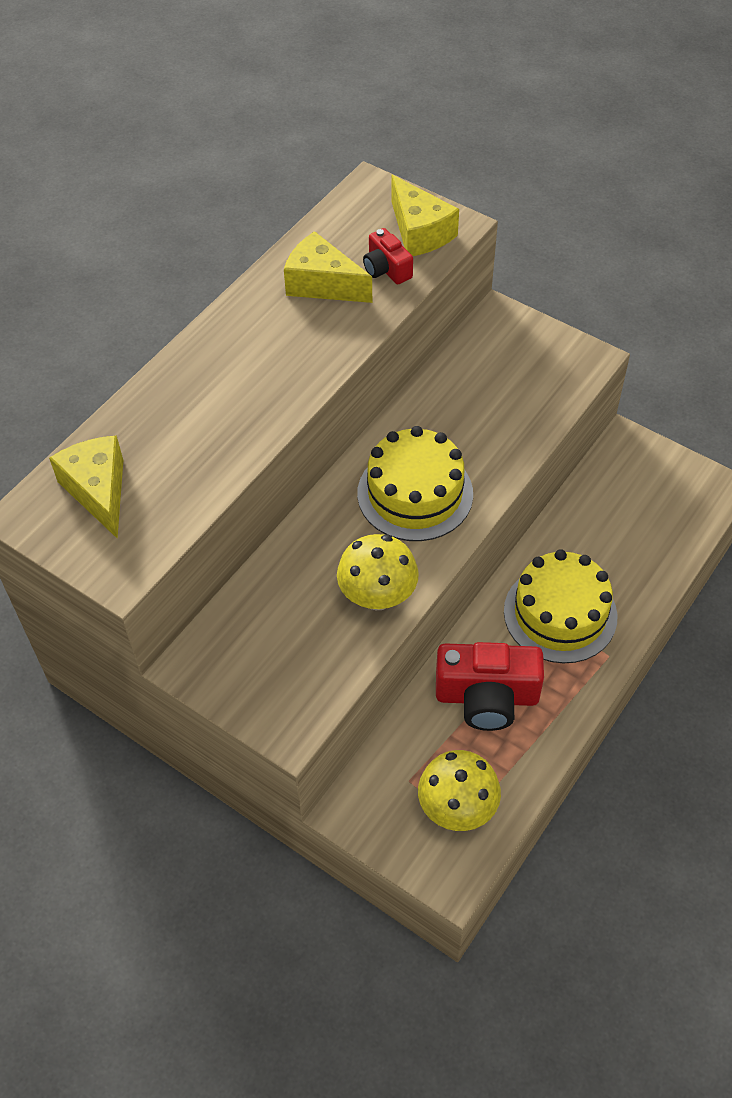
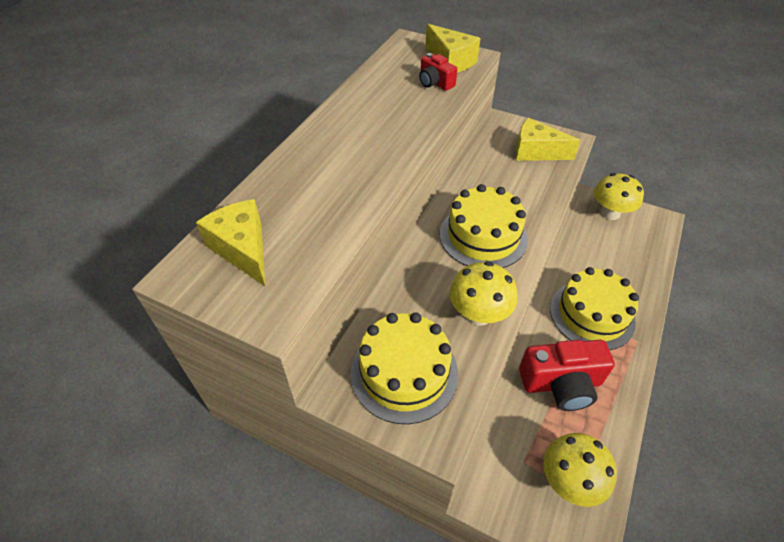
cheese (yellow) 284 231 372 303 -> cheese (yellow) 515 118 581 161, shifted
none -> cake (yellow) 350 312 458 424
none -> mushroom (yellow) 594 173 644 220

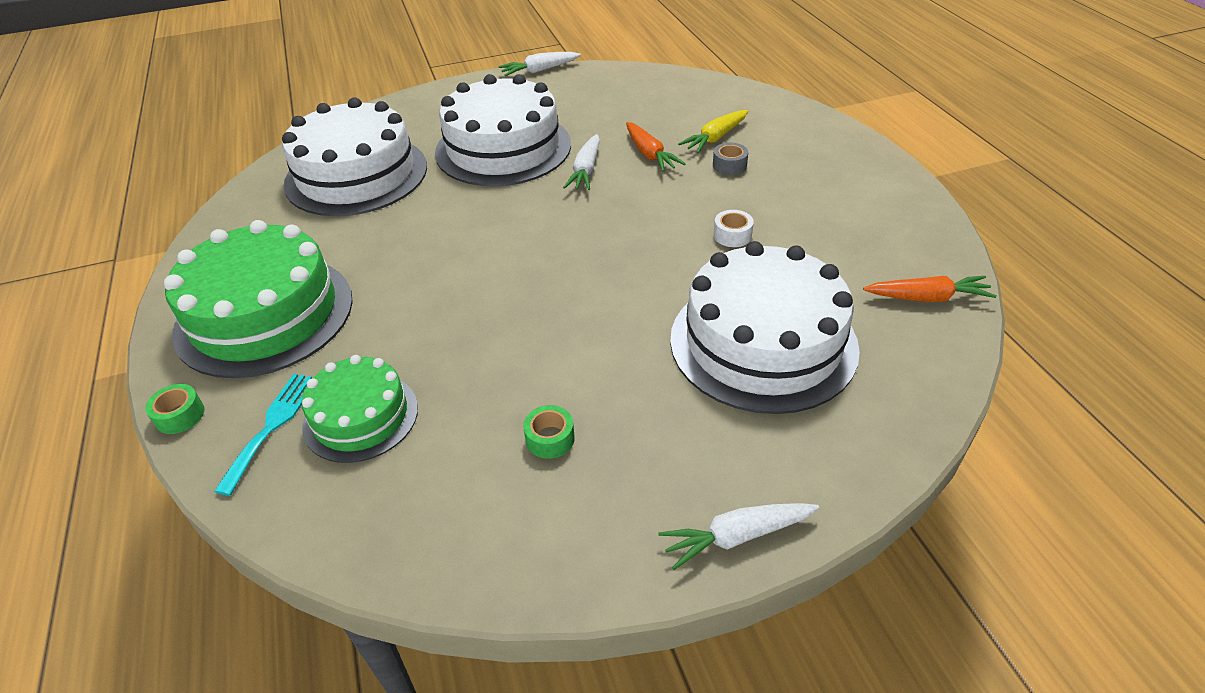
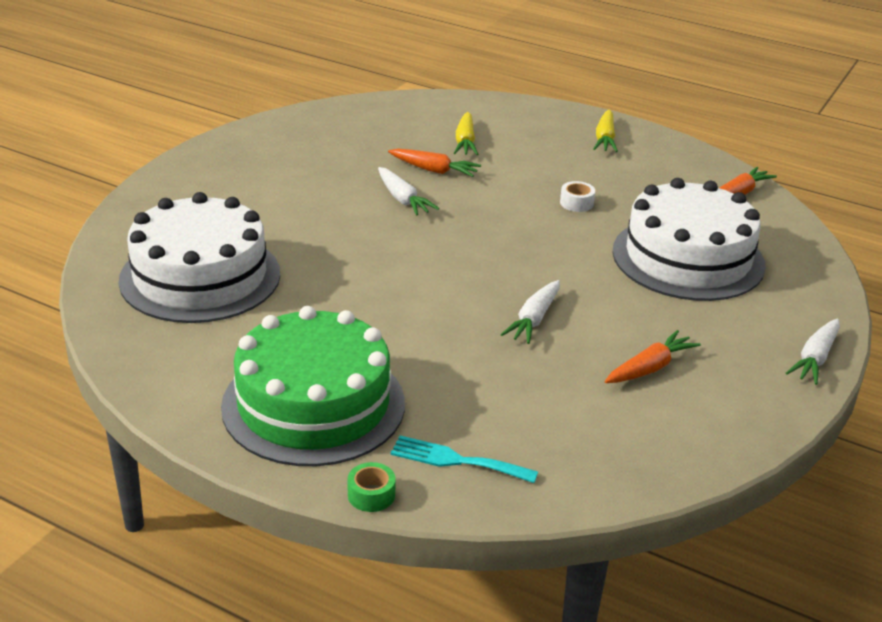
fork (turquoise) 214 374 312 496 -> fork (turquoise) 391 435 538 483, 45 degrees counterclockwise
cake (green) 302 355 418 463 -> none
cake (white) 435 74 571 186 -> none
carrot (white) 498 52 581 76 -> carrot (white) 500 280 560 344, shifted
tape (green) 523 405 575 459 -> carrot (orange) 605 330 701 383
tape (grey) 713 143 748 175 -> none
none -> carrot (yellow) 593 110 618 152

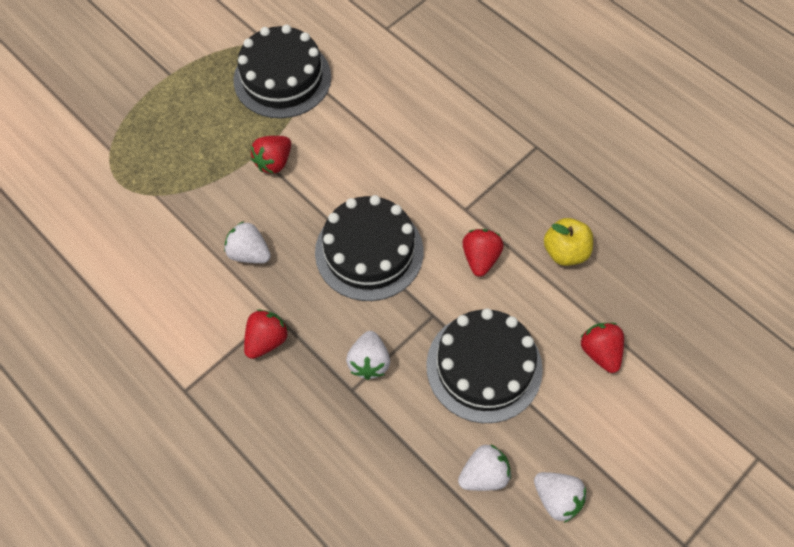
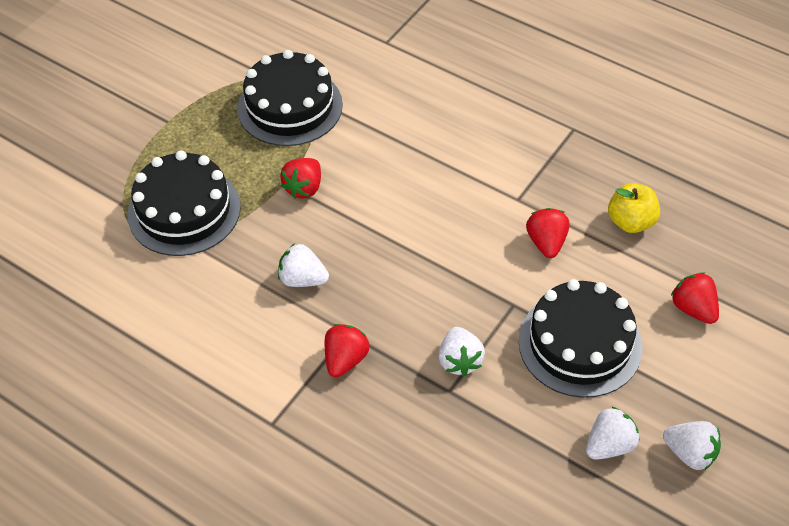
cake (black) 315 195 424 301 -> cake (black) 128 150 241 256, shifted

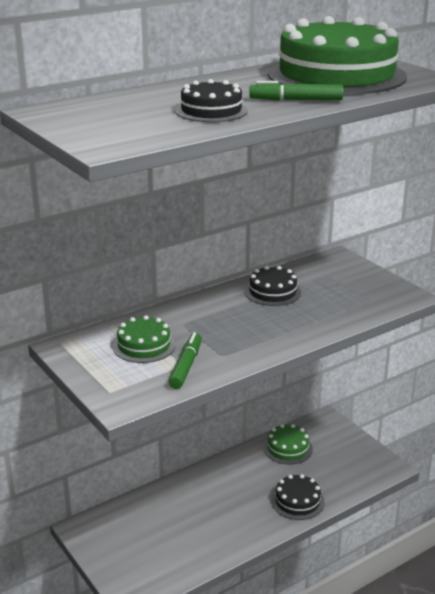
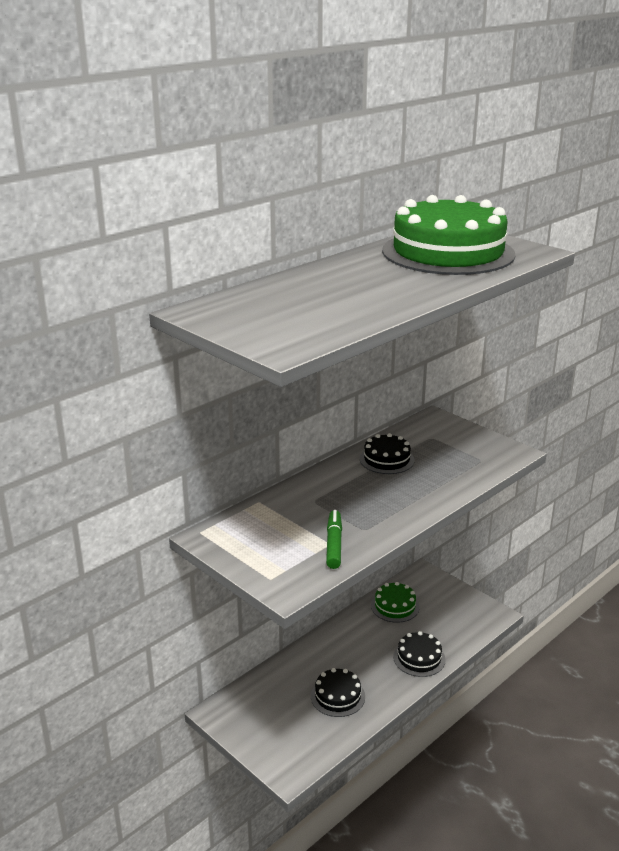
cake (green) 113 315 176 363 -> none
cake (black) 175 79 248 122 -> cake (black) 311 668 365 717, shifted
marker (green) 249 81 344 101 -> none

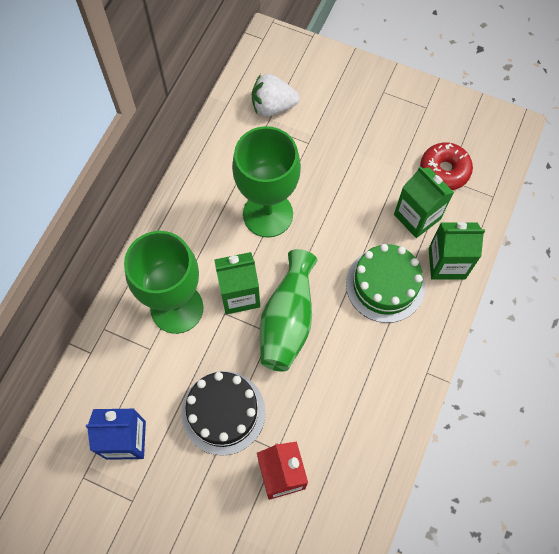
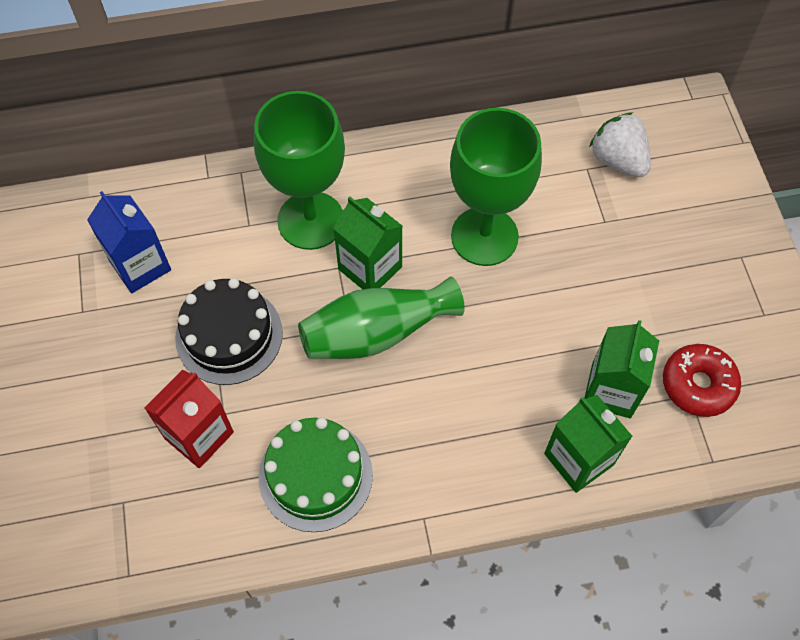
cake (green) 346 244 425 323 -> cake (green) 259 417 373 532, shifted

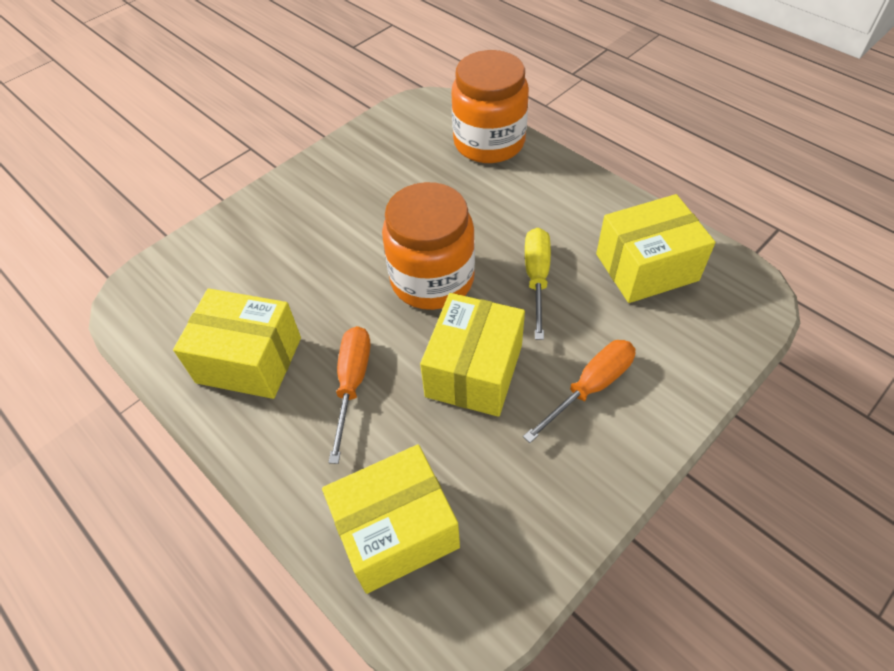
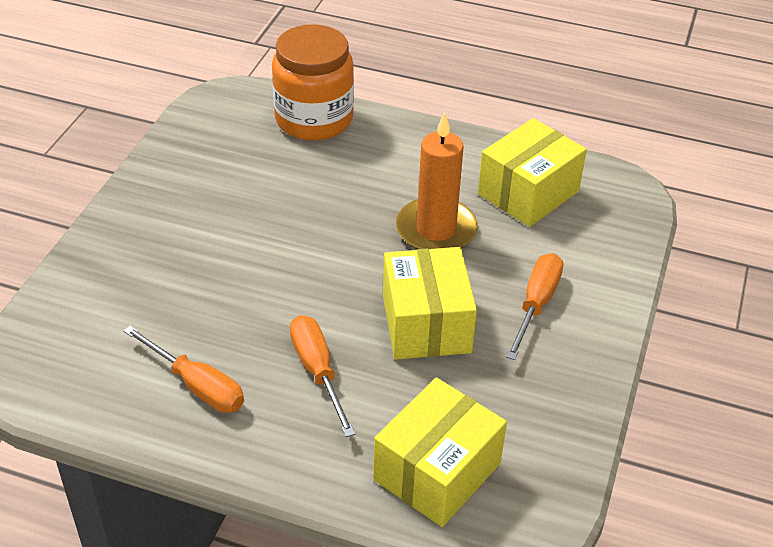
box (yellow) 173 288 301 399 -> screwdriver (orange) 123 326 244 413
jar (orange) 382 182 475 310 -> none
screwdriver (yellow) 525 228 551 340 -> candle (orange) 396 112 478 249

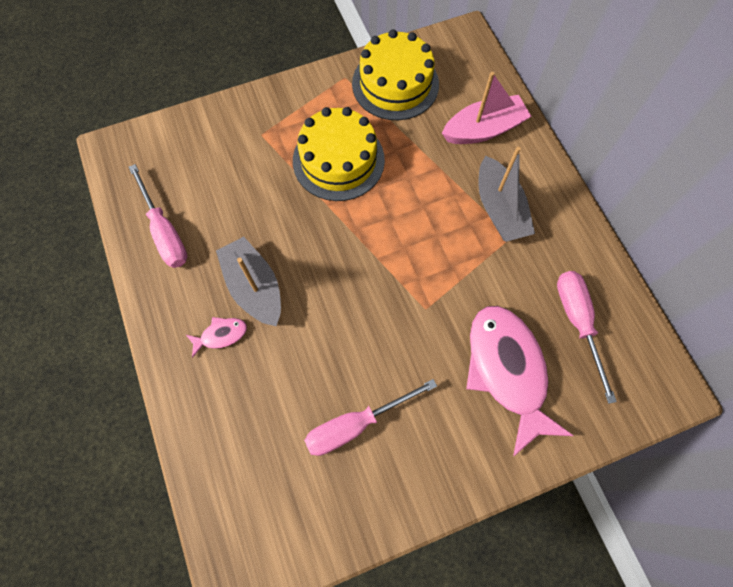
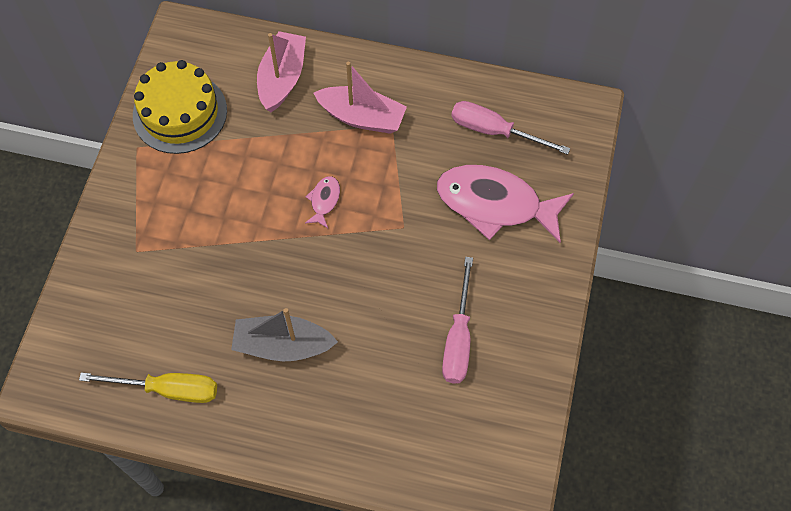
screwdriver (pink) 129 164 187 268 -> screwdriver (yellow) 79 372 217 403
fish (pink) 186 317 247 358 -> fish (pink) 305 176 340 228, shifted
cake (yellow) 293 107 385 201 -> none
boat (grey) 478 147 535 242 -> boat (pink) 313 62 407 134

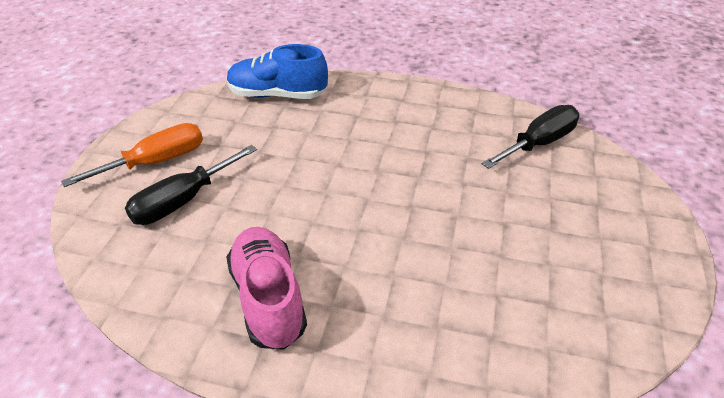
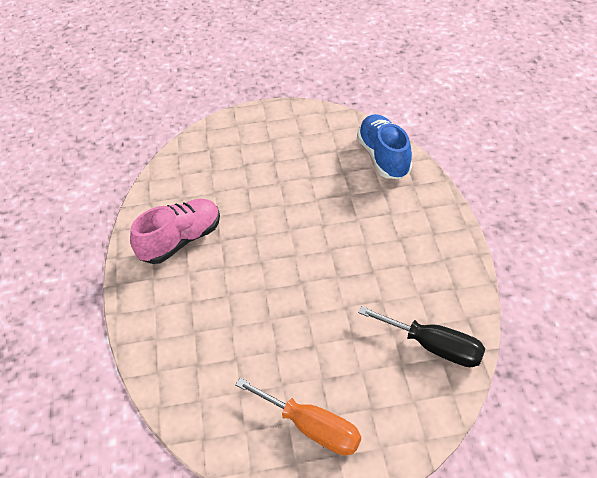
screwdriver (orange) 61 123 203 187 -> screwdriver (orange) 235 378 361 456, shifted
screwdriver (black) 125 145 257 225 -> none

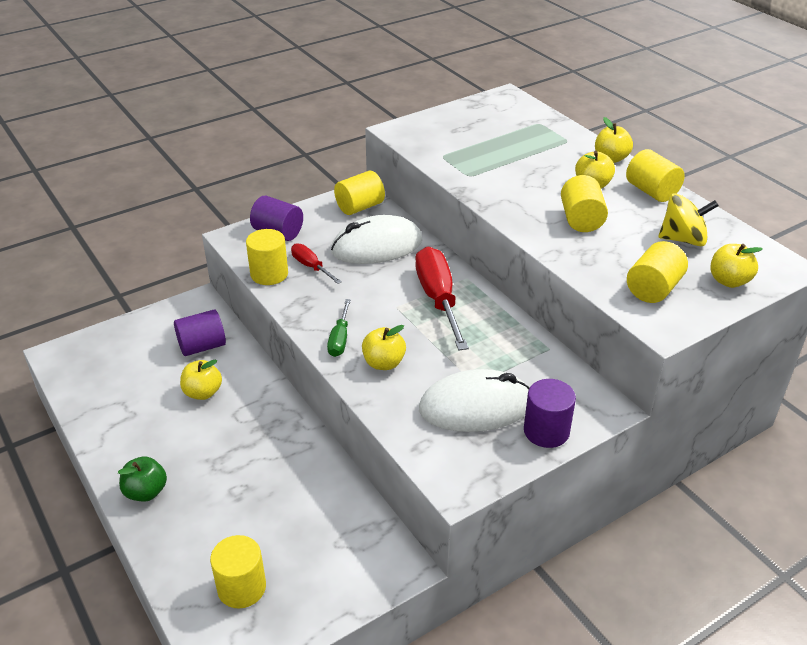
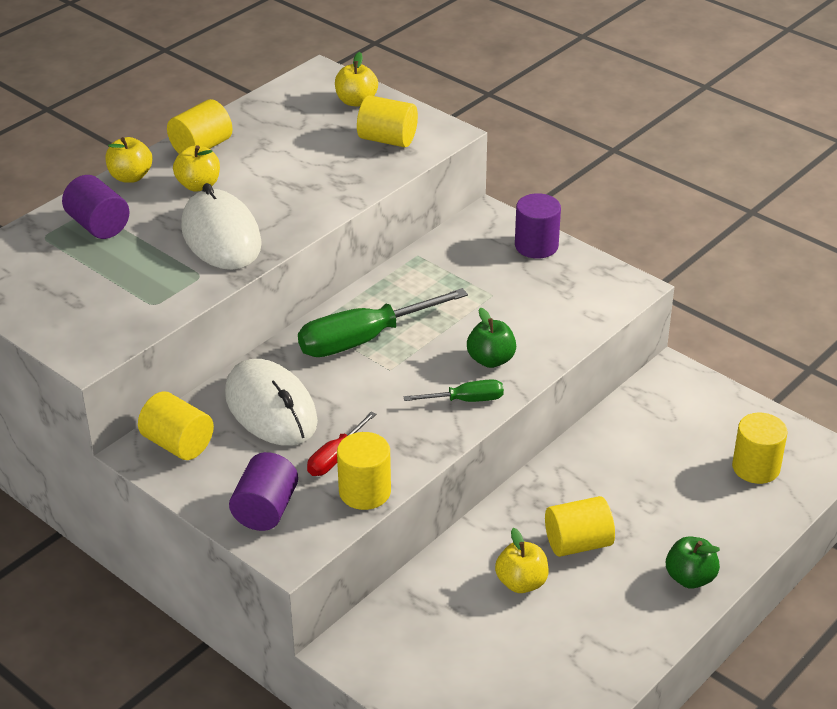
cylinder (purple) 174 309 226 356 -> cylinder (purple) 62 175 129 239, shifted
apple (yellow) 362 325 406 370 -> apple (green) 467 308 516 368
screwdriver (red) 415 247 469 350 -> screwdriver (green) 298 288 468 357
mouse (white) 419 369 530 432 -> mouse (white) 181 183 262 270, shifted
cylinder (yellow) 561 175 608 232 -> cylinder (yellow) 545 496 615 557, shifted
spinning top (yellow) 658 193 719 246 -> none

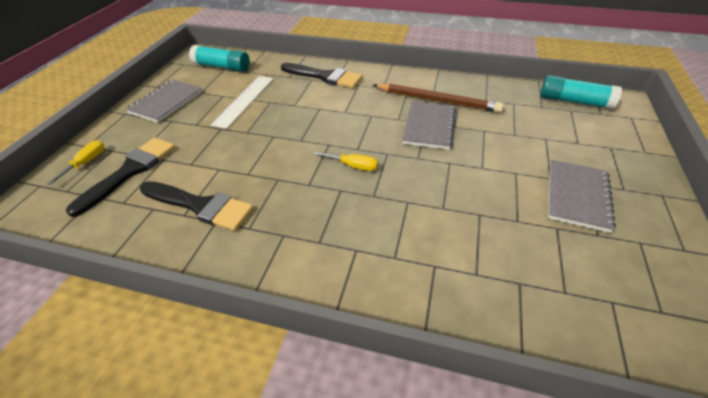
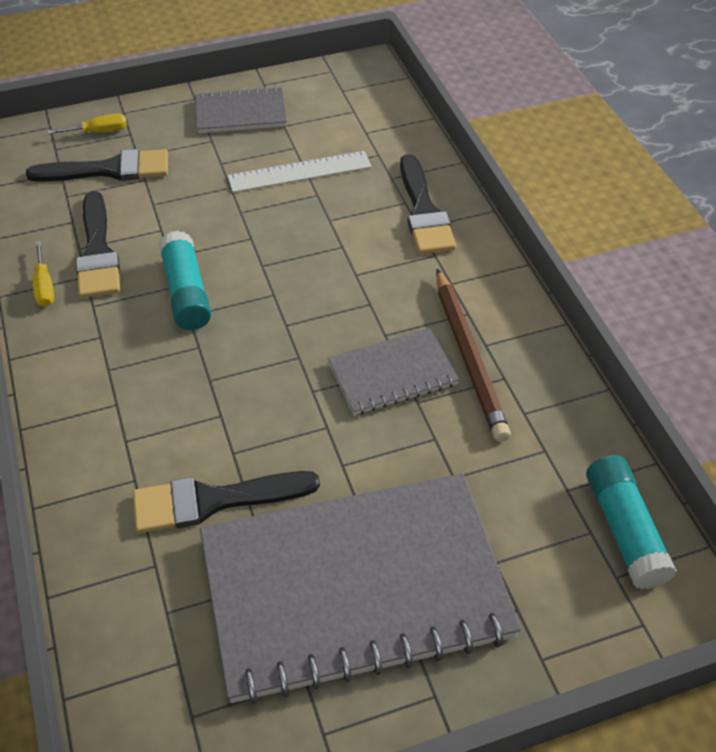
glue stick (turquoise) 189 45 250 72 -> glue stick (turquoise) 159 231 211 330, shifted
screwdriver (yellow) 314 151 378 171 -> screwdriver (yellow) 33 241 54 307, shifted
notebook (grey) 548 160 616 233 -> notebook (grey) 200 473 521 704, x2.14
none -> brush (black) 133 471 320 533

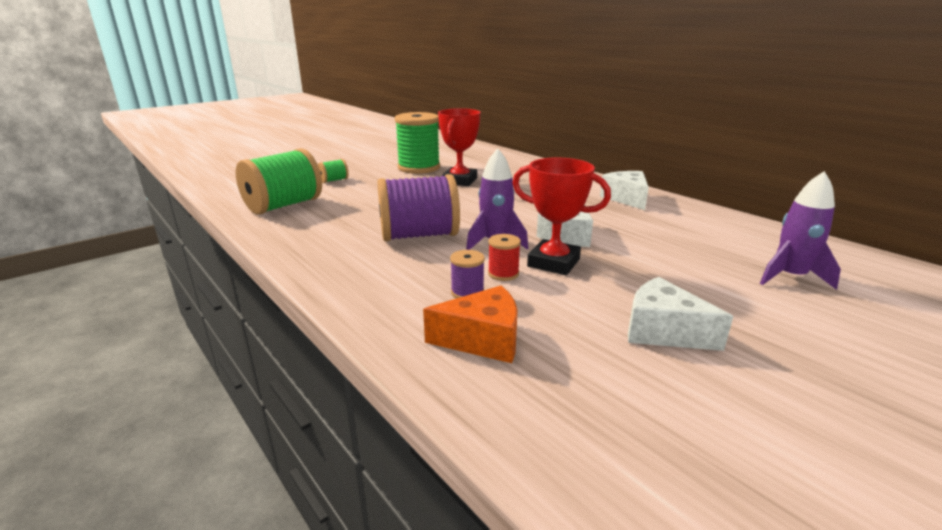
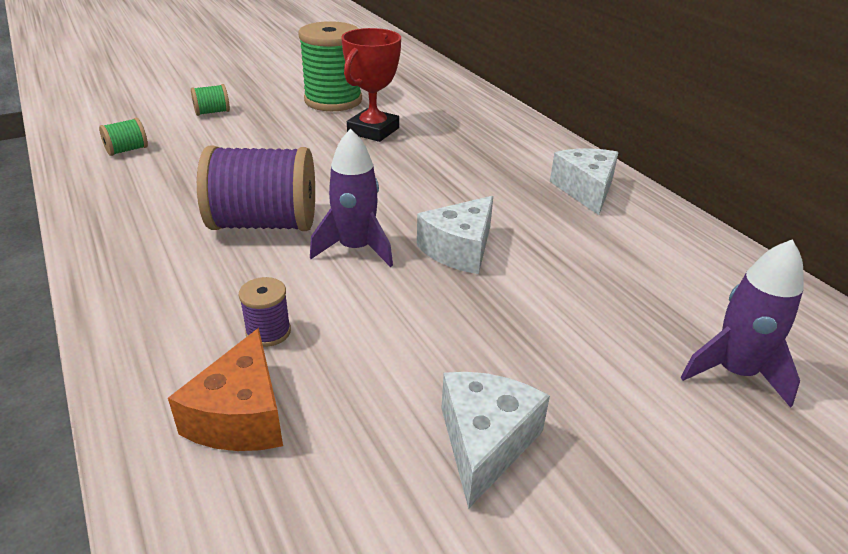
spool (green) 236 148 322 215 -> spool (green) 99 118 148 156, x0.44
cheese (orange) 423 286 518 363 -> cheese (orange) 168 328 283 451, 90 degrees clockwise
spool (red) 488 234 521 281 -> none
trophy (red) 513 158 611 275 -> none
cheese (white) 628 277 733 351 -> cheese (white) 441 372 550 509, 60 degrees clockwise

